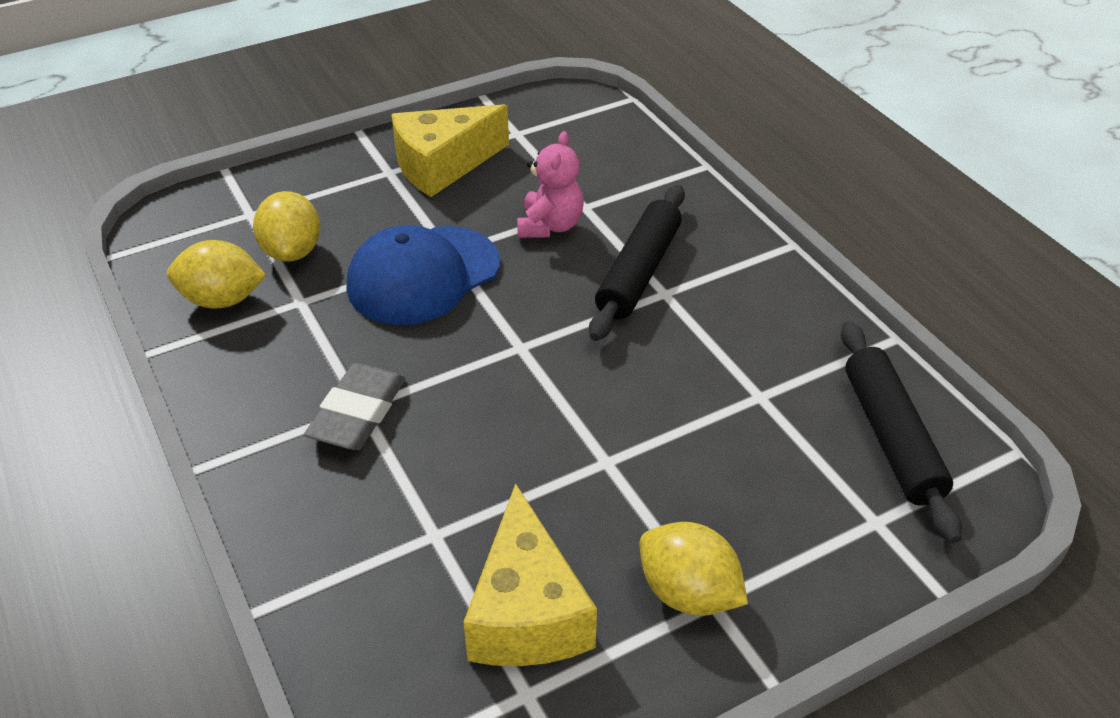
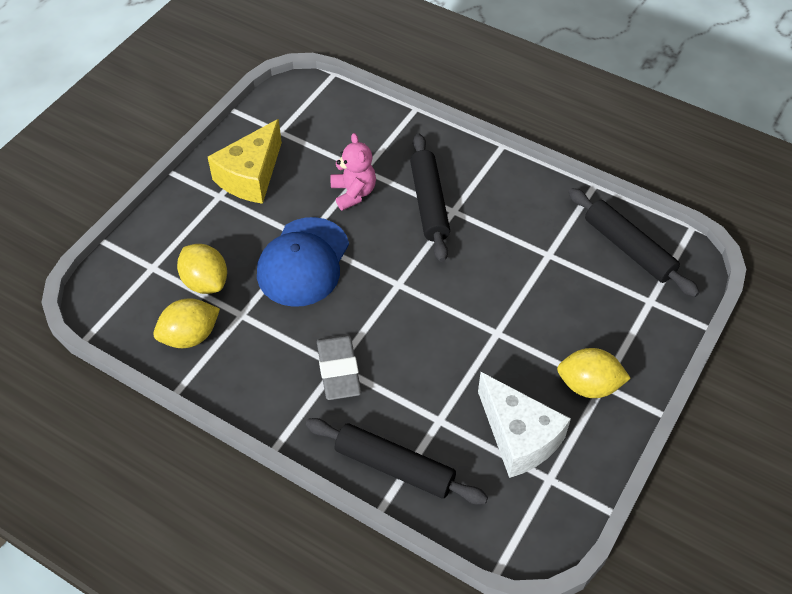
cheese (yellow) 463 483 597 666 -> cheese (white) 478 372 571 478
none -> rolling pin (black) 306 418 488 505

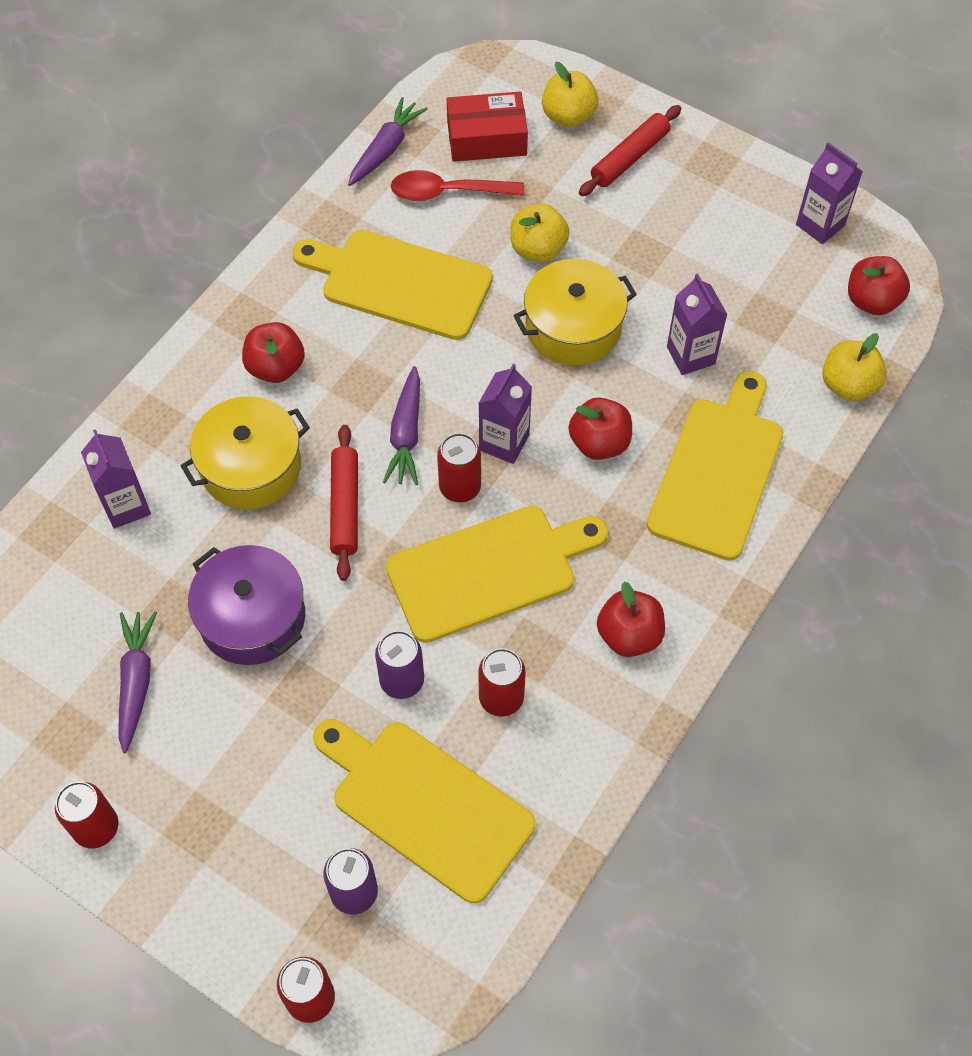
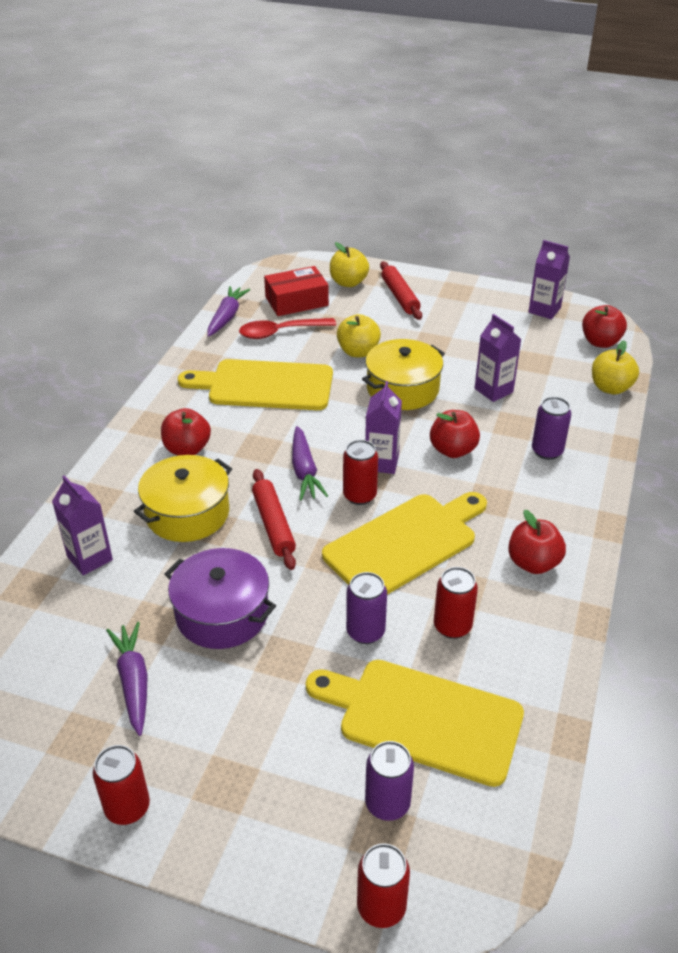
rolling pin (red) 579 105 681 196 -> rolling pin (red) 380 261 422 320, 45 degrees counterclockwise
cutting board (yellow) 647 371 783 561 -> can (purple) 532 397 571 460

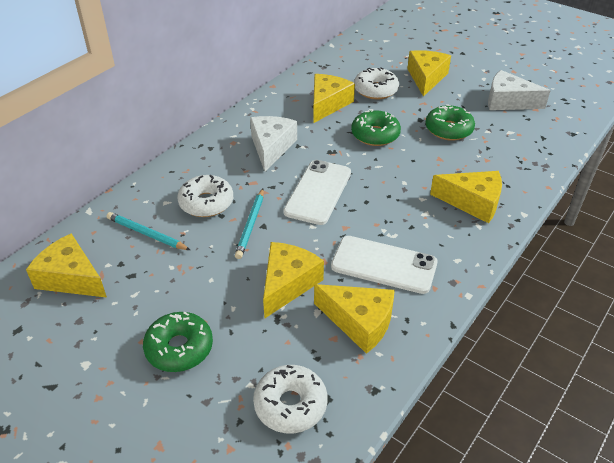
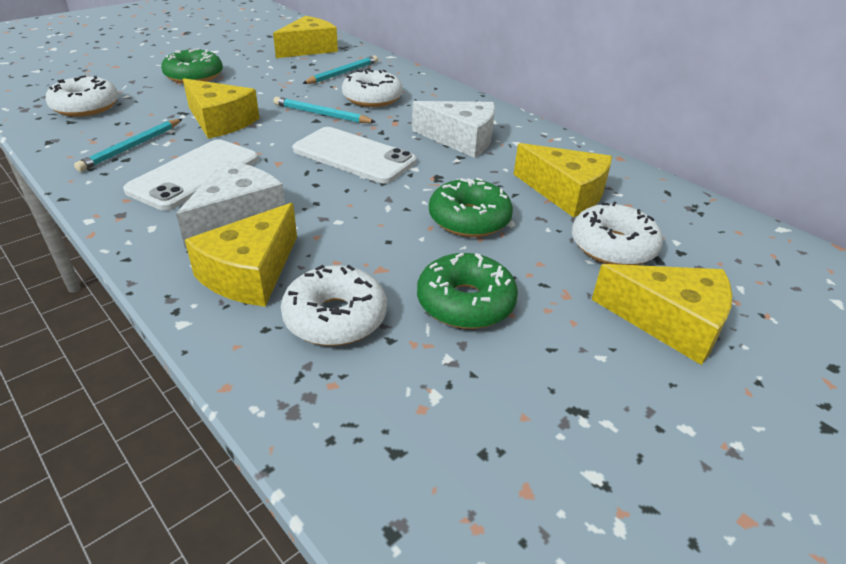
cheese (yellow) 314 284 395 354 -> pencil (turquoise) 74 119 182 172
cheese (white) 488 70 551 110 -> cheese (white) 176 160 285 249, shifted
none -> donut (white) 281 265 387 346

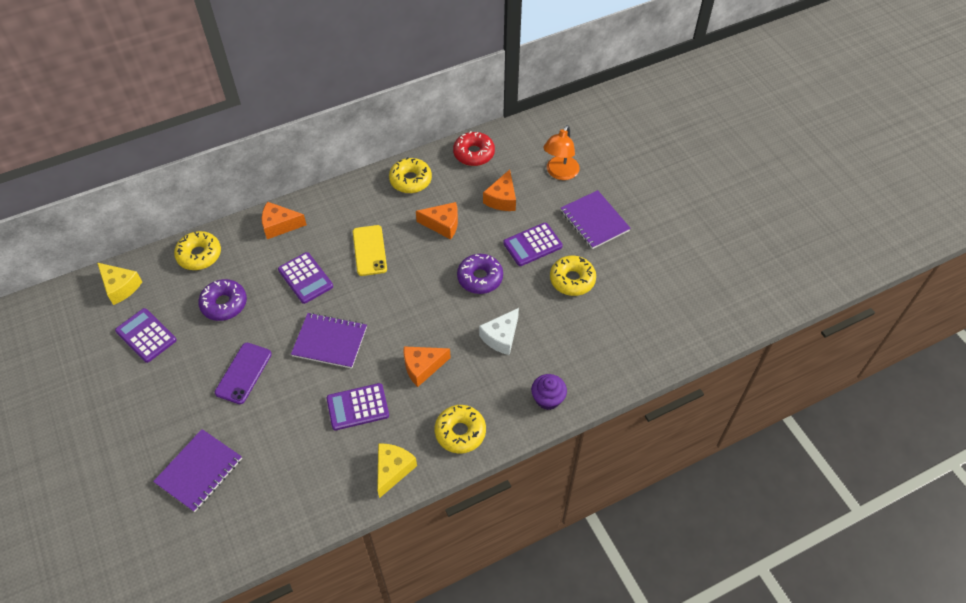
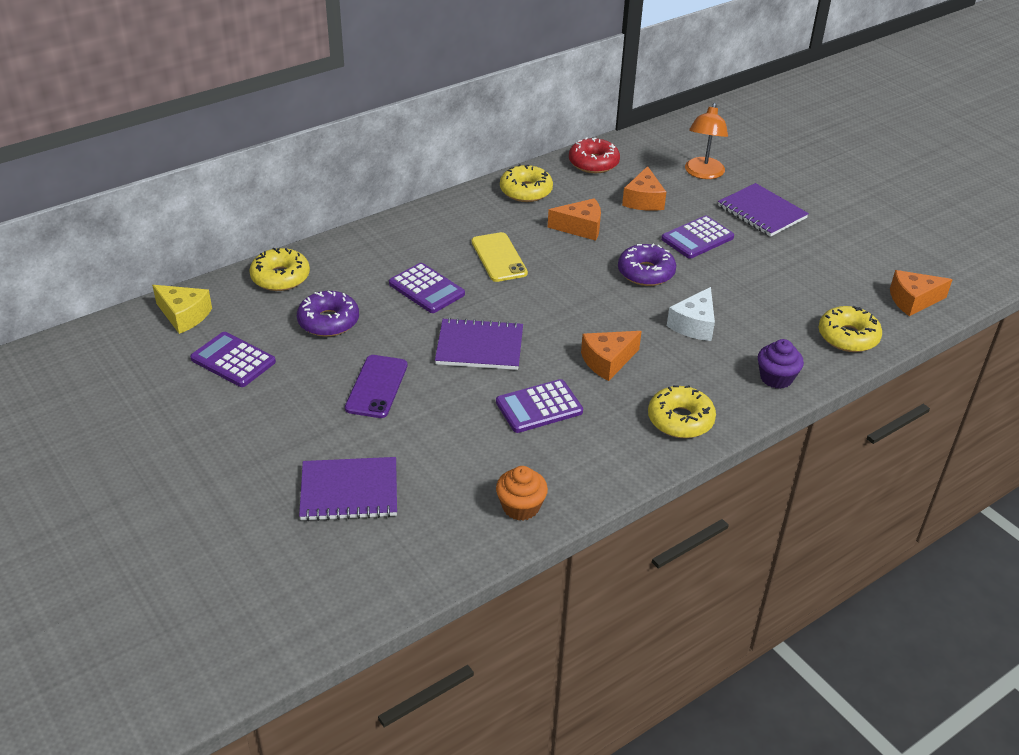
notebook (purple) 153 429 242 512 -> notebook (purple) 299 457 397 521, 60 degrees clockwise
cheese (orange) 262 202 307 239 -> cheese (orange) 890 270 953 316, shifted
cheese (yellow) 377 443 417 498 -> none
donut (yellow) 550 256 596 296 -> donut (yellow) 818 306 882 352, shifted
none -> cupcake (orange) 496 466 548 520

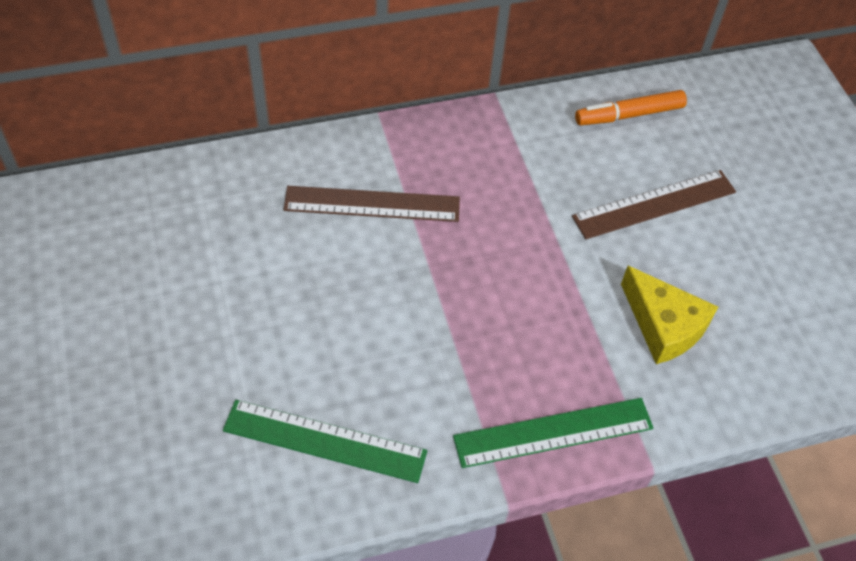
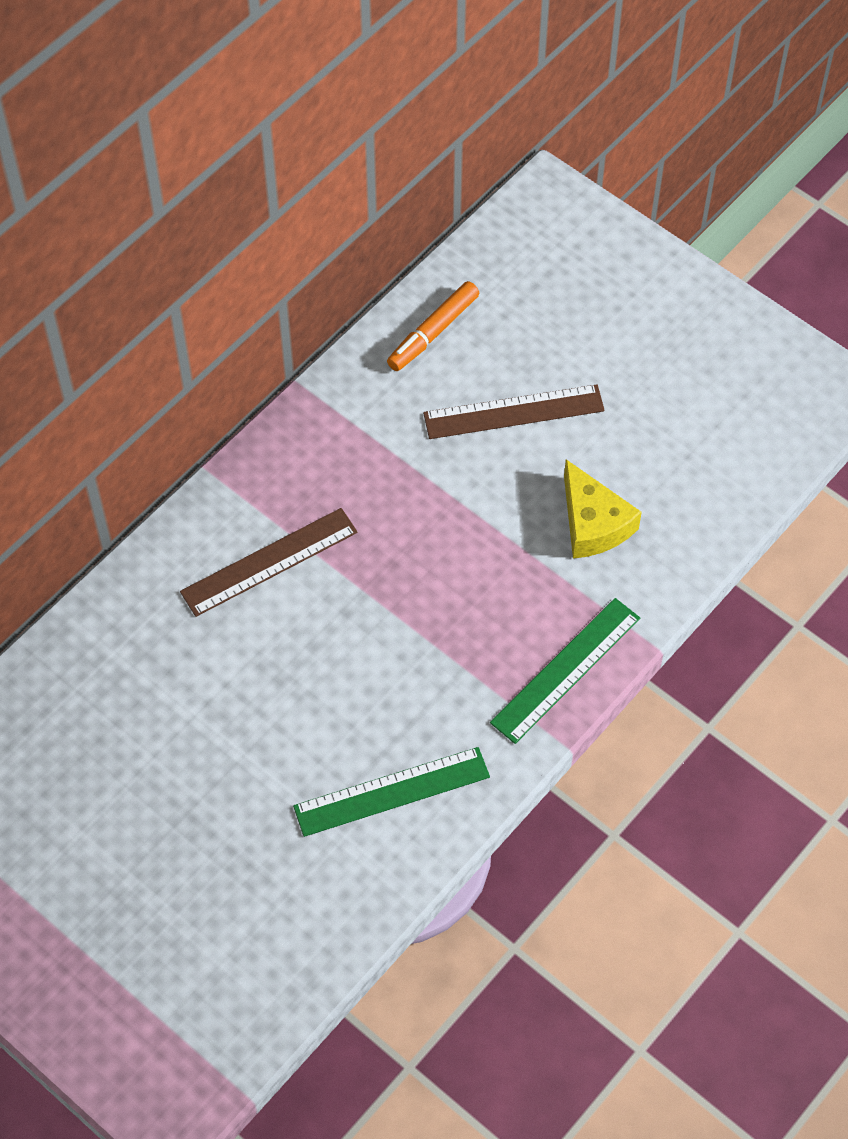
ruler (brown) 572 170 736 239 -> ruler (brown) 423 384 605 439, 45 degrees clockwise
cheese (yellow) 621 266 718 364 -> cheese (yellow) 564 459 642 559, 45 degrees clockwise

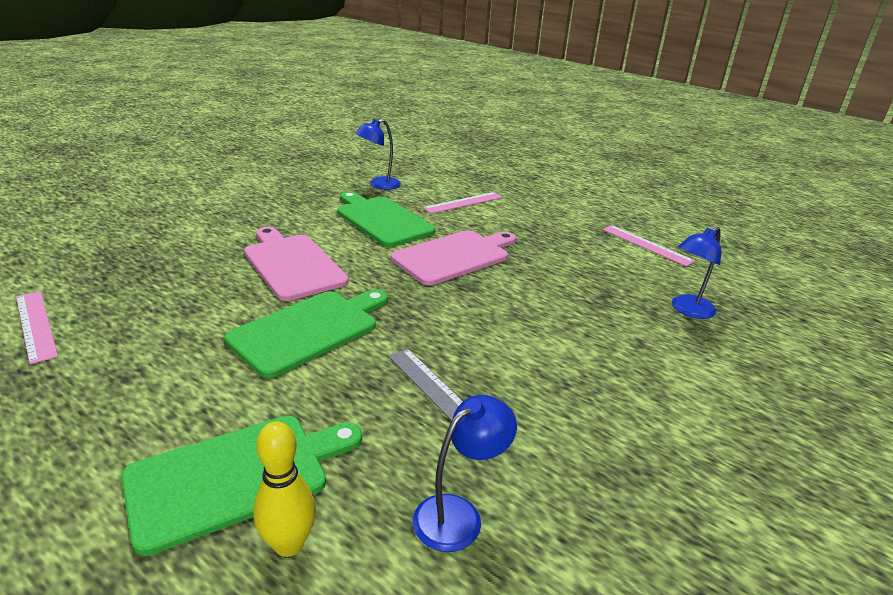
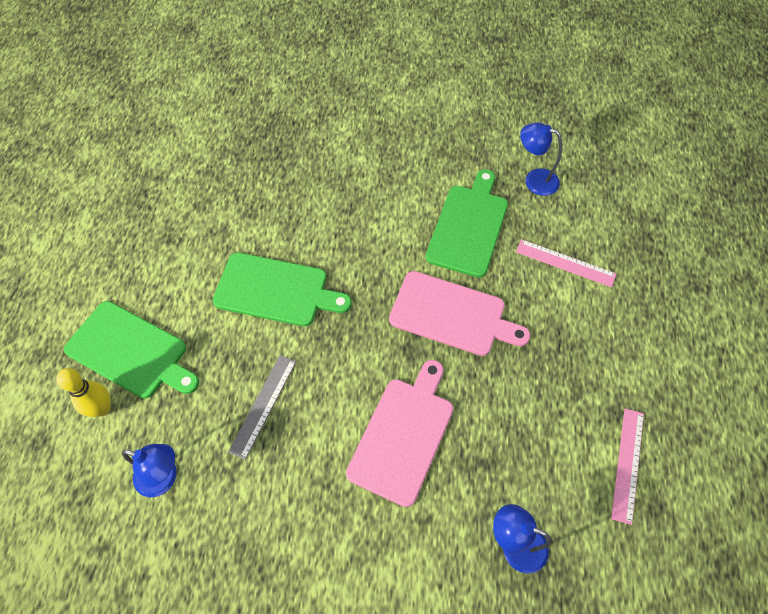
ruler (pink) 16 291 58 365 -> none
cutting board (pink) 244 227 349 301 -> cutting board (pink) 346 360 453 507, shifted

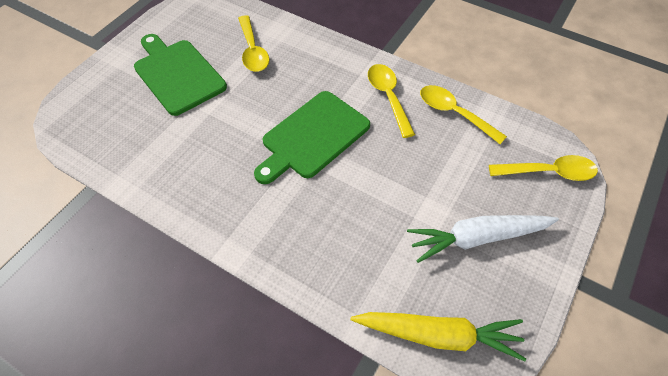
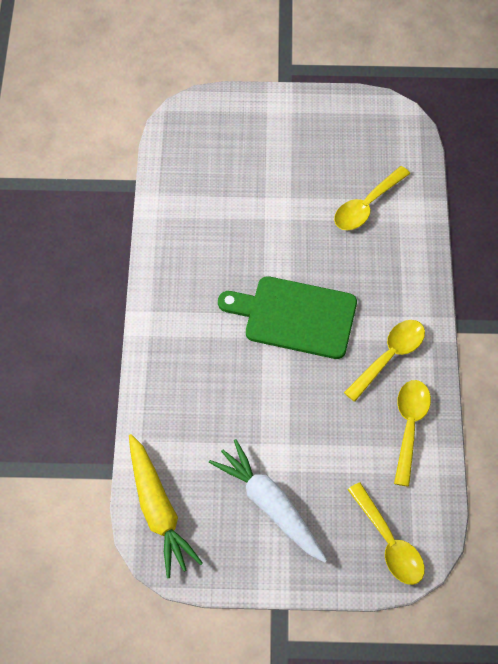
cutting board (green) 134 34 227 116 -> none

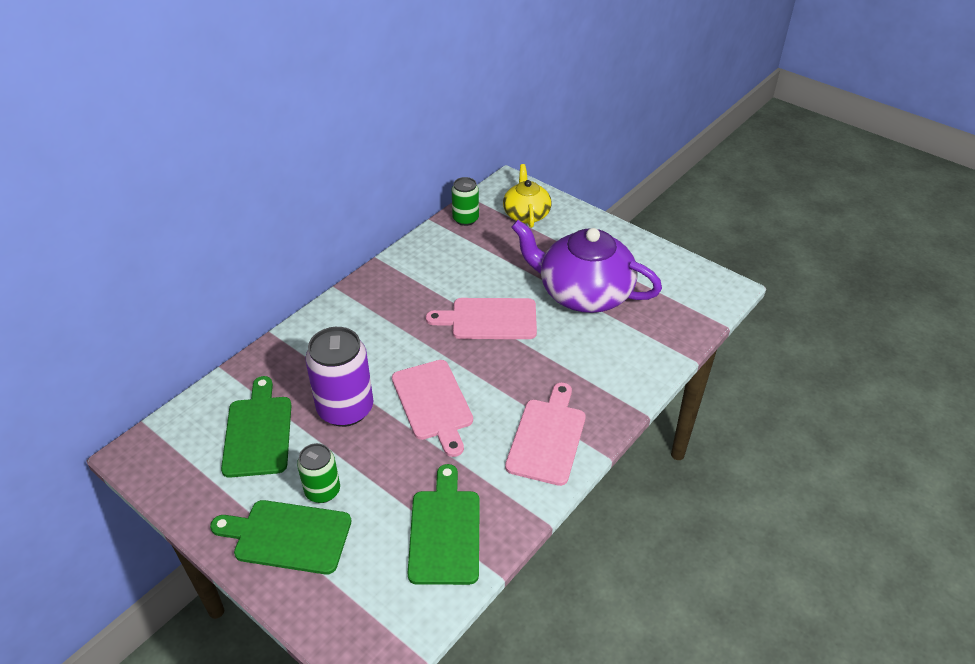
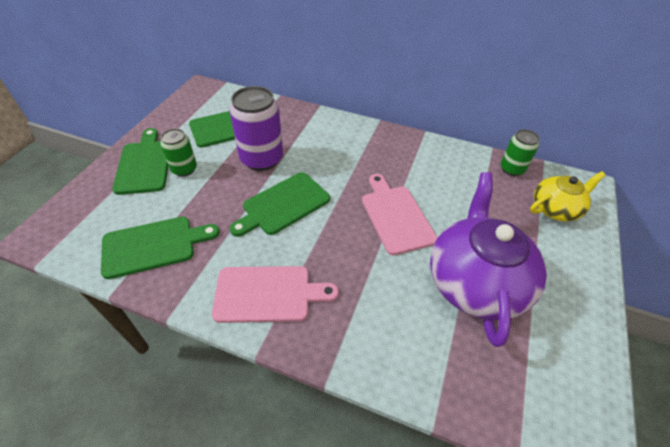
cutting board (pink) 392 360 473 457 -> cutting board (green) 230 172 330 237

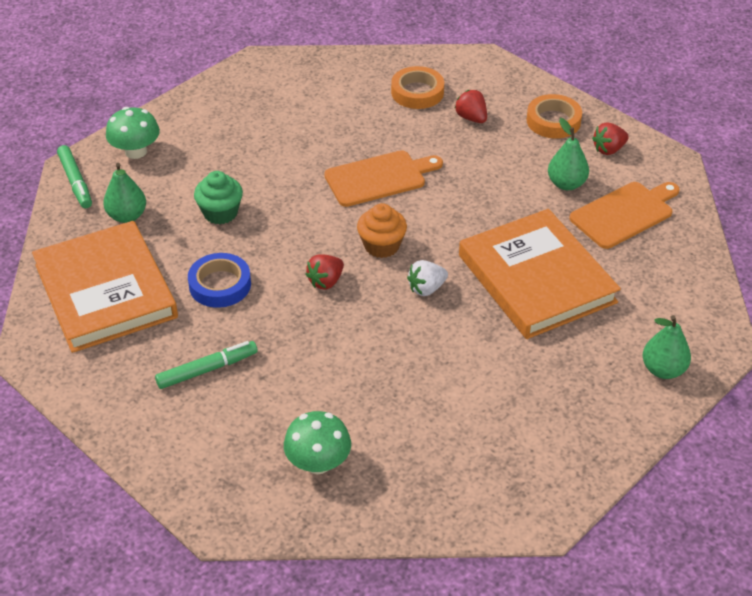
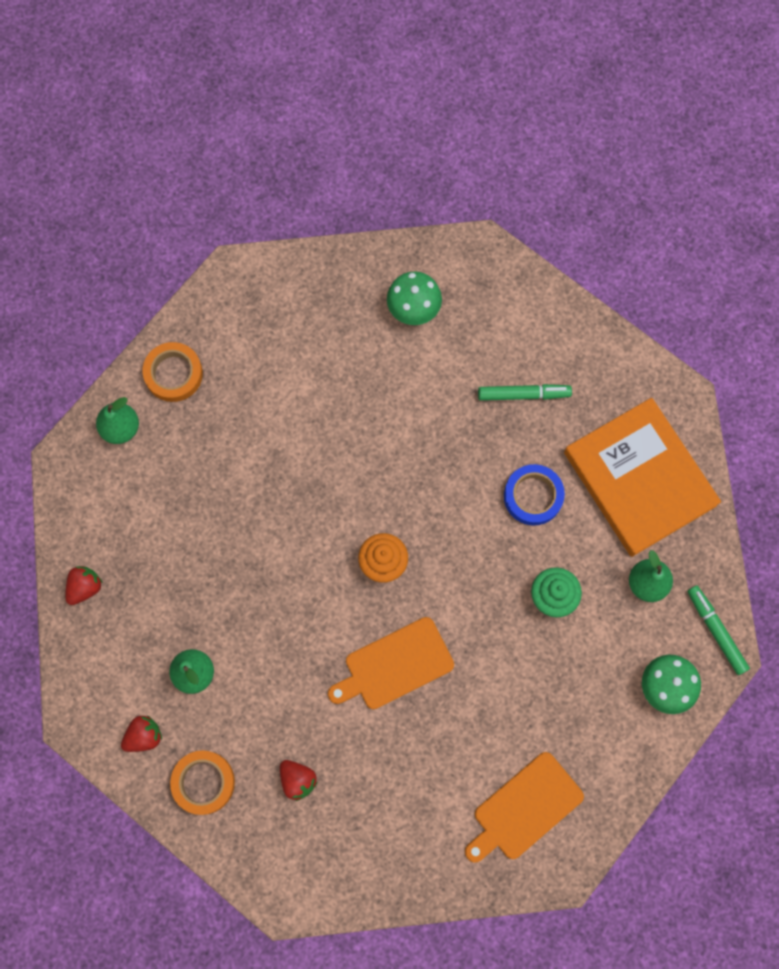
marker (green) 155 341 258 389 -> marker (green) 478 384 572 401, 150 degrees counterclockwise
strawberry (red) 305 254 344 289 -> strawberry (red) 65 566 103 605, shifted
tape (orange) 391 66 444 109 -> tape (orange) 143 342 203 402, shifted
strawberry (white) 407 260 448 296 -> none
book (orange) 459 209 621 339 -> none
cutting board (orange) 569 182 680 249 -> cutting board (orange) 465 752 584 863, shifted

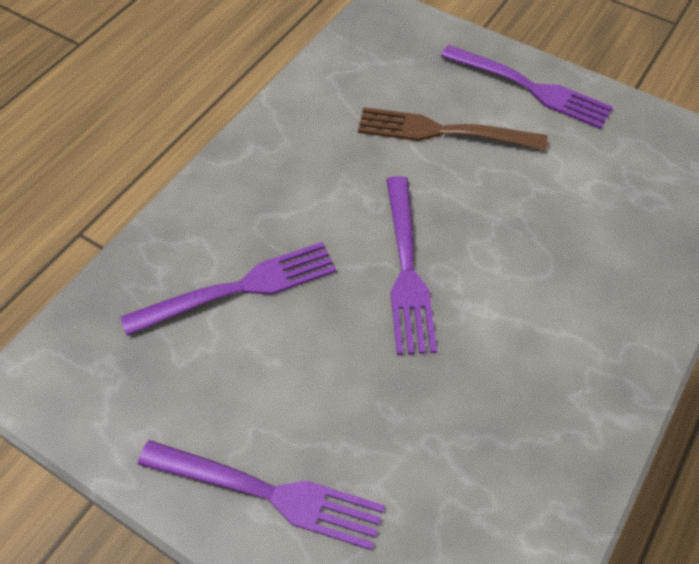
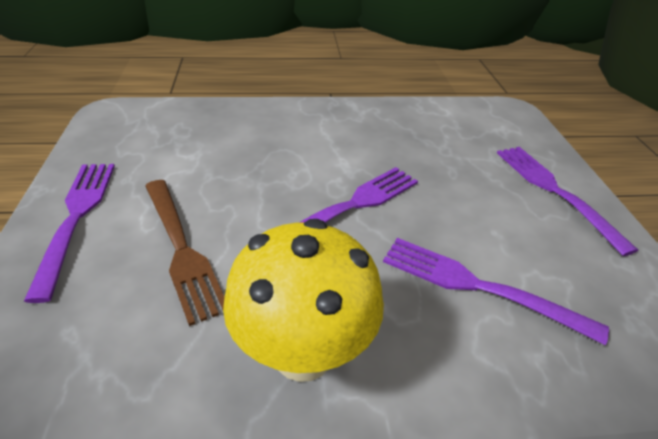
none -> mushroom (yellow) 223 219 384 382

